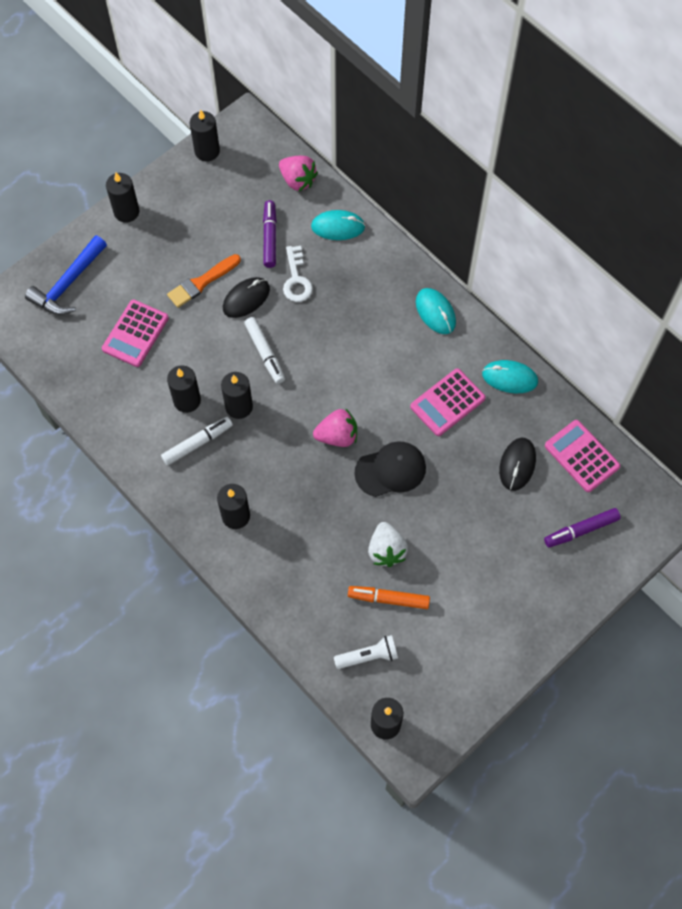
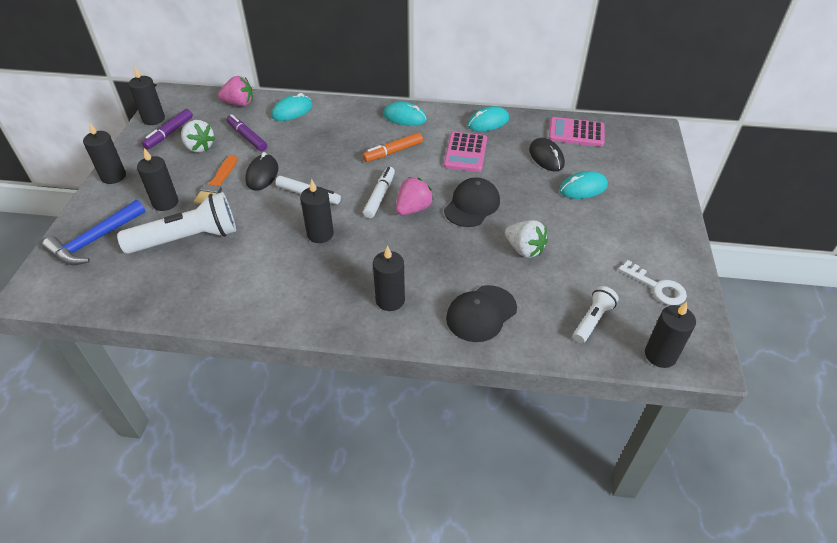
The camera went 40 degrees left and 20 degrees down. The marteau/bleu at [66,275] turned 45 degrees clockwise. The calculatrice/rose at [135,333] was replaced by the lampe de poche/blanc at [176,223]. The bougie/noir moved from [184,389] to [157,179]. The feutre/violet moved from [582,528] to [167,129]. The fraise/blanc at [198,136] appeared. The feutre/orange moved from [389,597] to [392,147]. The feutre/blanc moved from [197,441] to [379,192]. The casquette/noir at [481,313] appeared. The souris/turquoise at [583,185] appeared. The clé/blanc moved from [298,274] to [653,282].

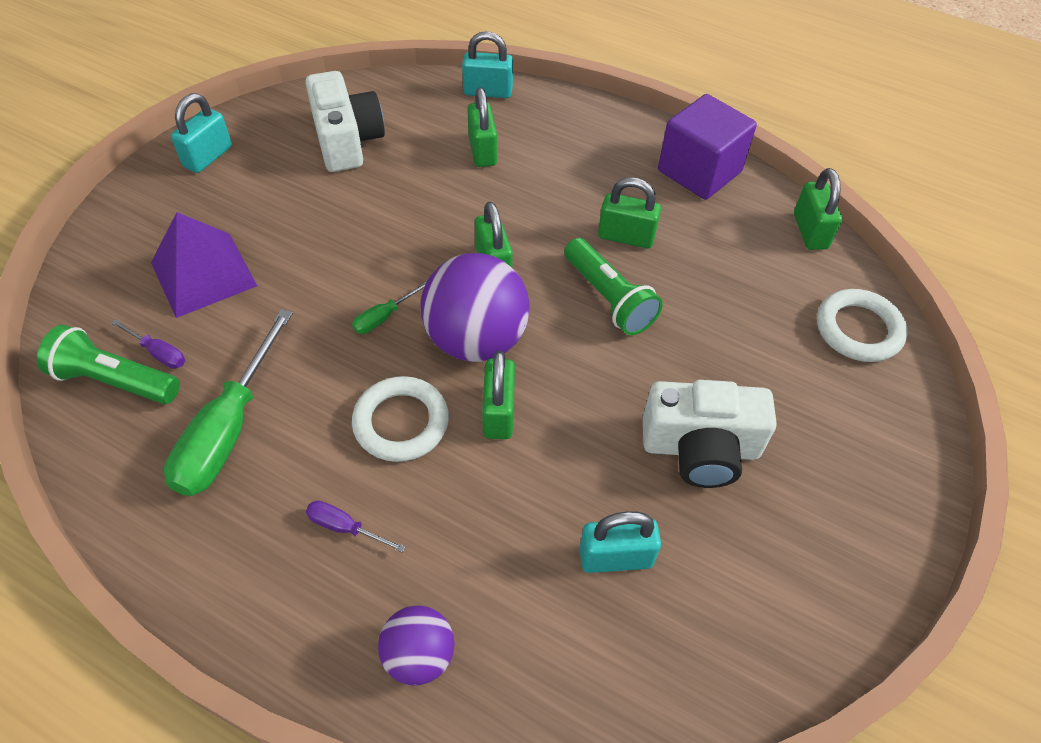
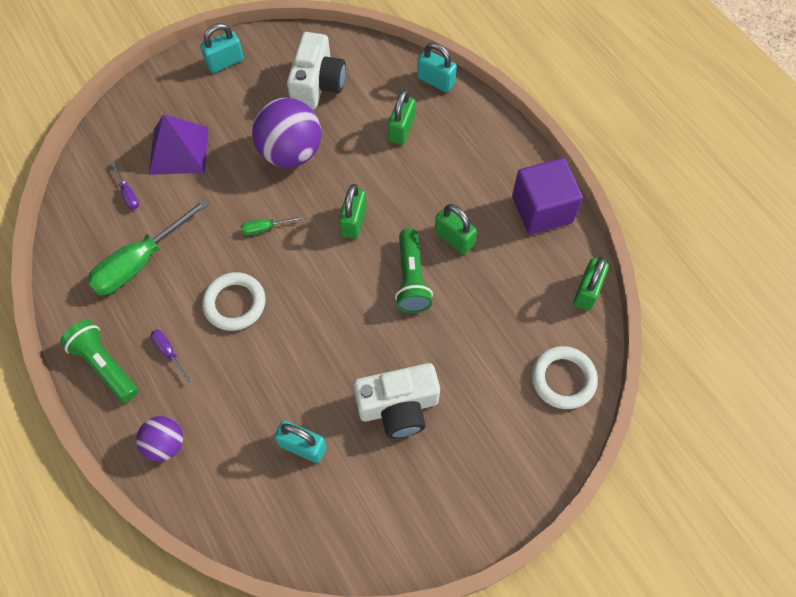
The camera went 30 degrees right and 10 degrees up. The lampe de poche/vert moved from [108,364] to [99,361]. The balle/violet moved from [475,307] to [286,133]. The appareil photo/blanc at [710,434] turned 45 degrees counterclockwise. The cadenas/vert at [498,395] disappeared.

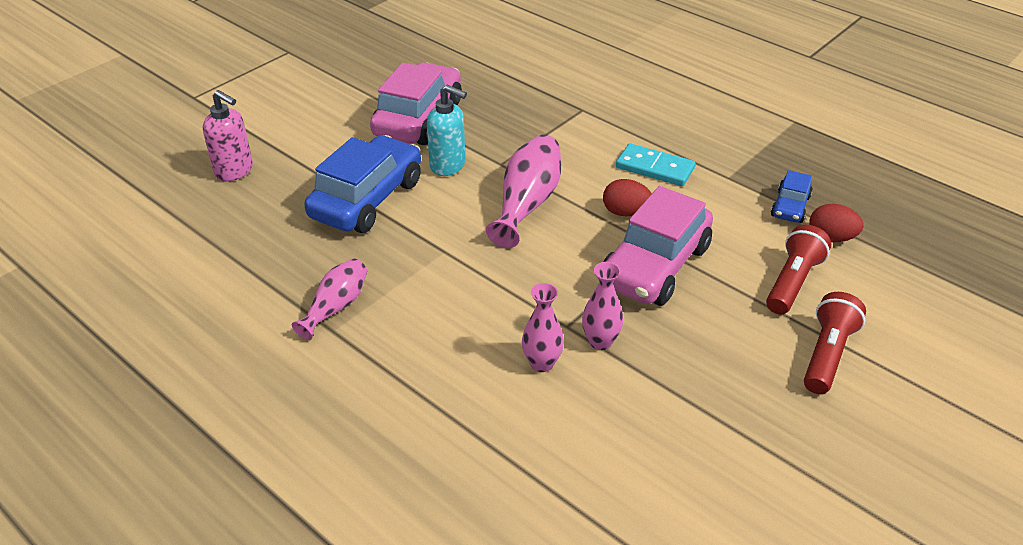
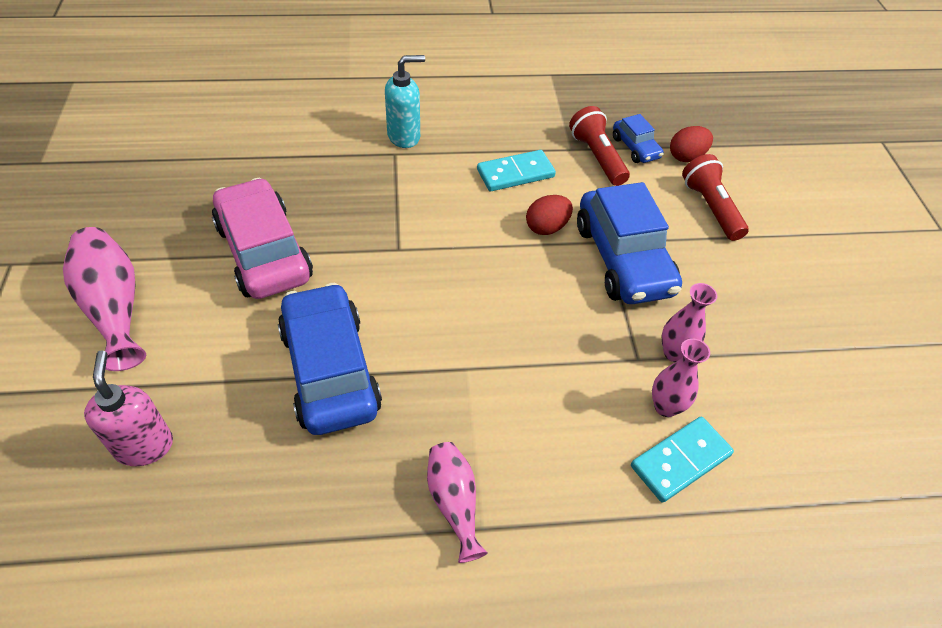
The camera went 50 degrees left and 10 degrees up. The vase/rose moved from [523,191] to [104,299]. The distributeur de savon/rose at [228,135] turned 90 degrees counterclockwise. The distributeur de savon/turquoise moved from [447,130] to [405,101]. The lampe de poche/rouge moved from [835,343] to [599,146]. The voiture/rose at [658,246] became the voiture/bleu at [629,243]. The domino/turquoise at [682,460] appeared.

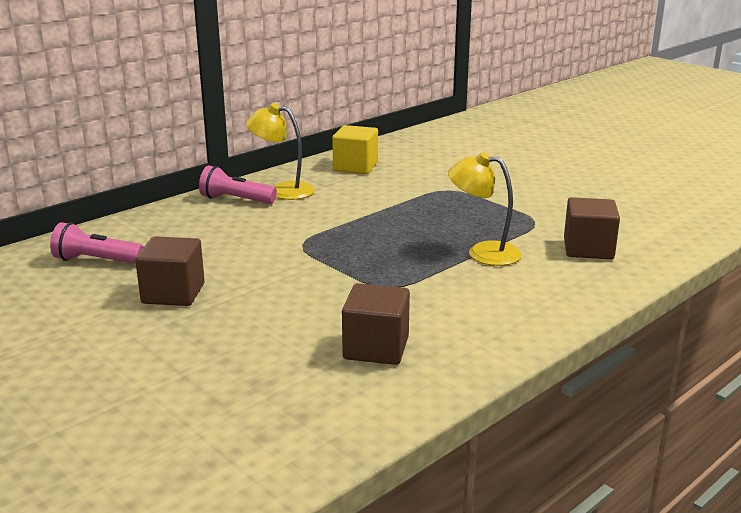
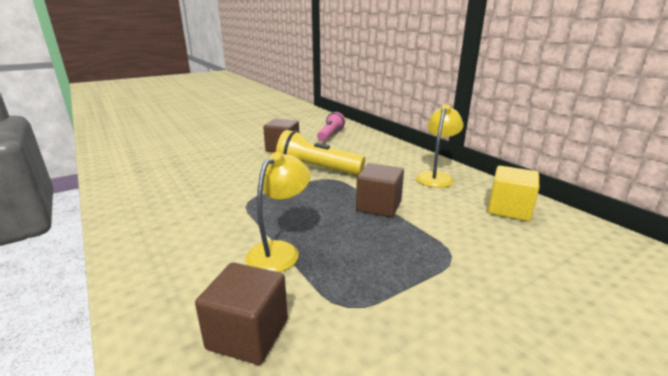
The camera went 100 degrees right and 0 degrees up. The lampe de poche/jaune at [320,152] appeared. The cube/marron moved from [376,324] to [380,190]. The lampe de poche/rose at [238,185] disappeared.

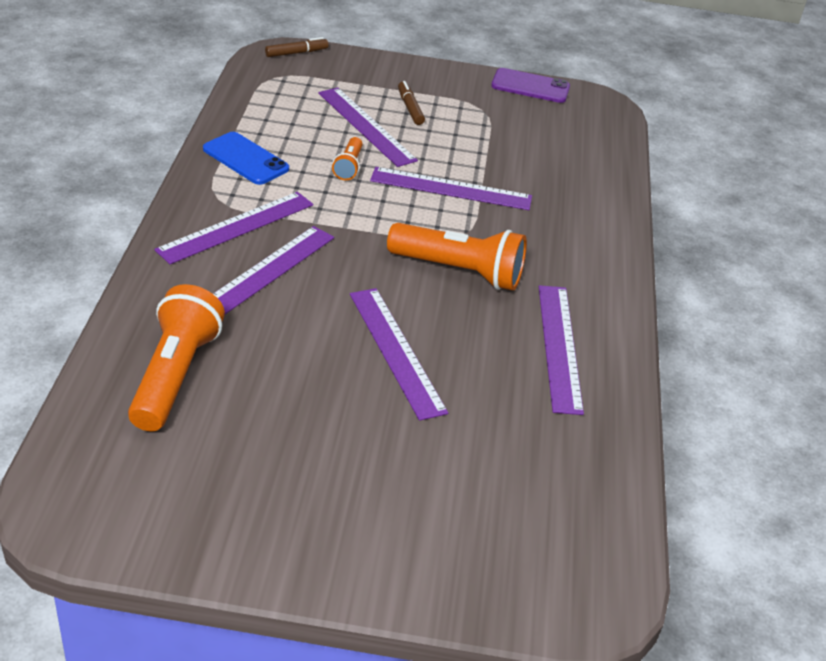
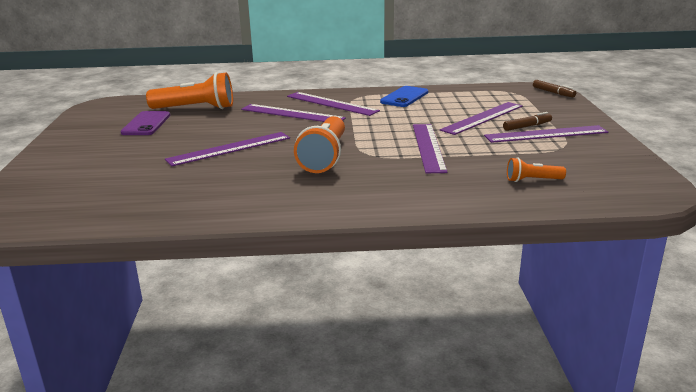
The camera went 85 degrees right and 15 degrees down. The téléphone/violet moved from [530,85] to [145,123]. The règle/violet moved from [561,350] to [546,134]. The lampe de poche/orange moved from [347,158] to [536,169].

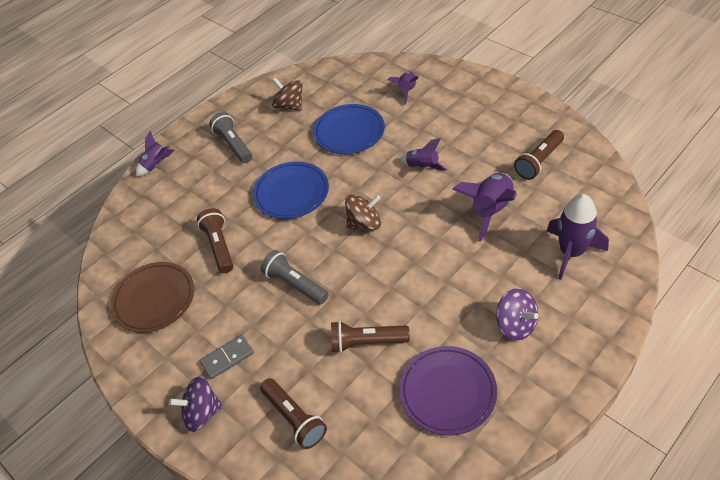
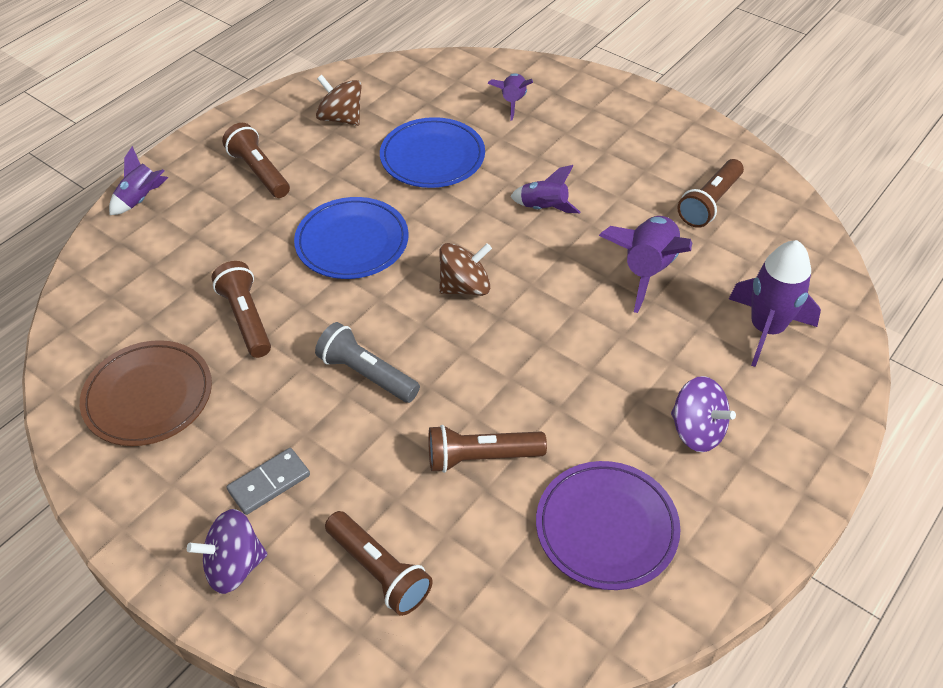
The camera went 10 degrees left and 0 degrees up. The lampe de poche/gris at [230,137] became the lampe de poche/marron at [256,160].

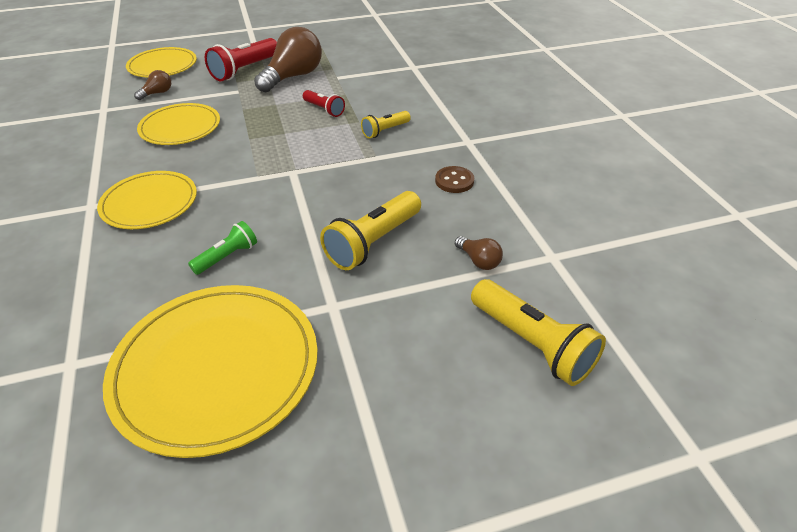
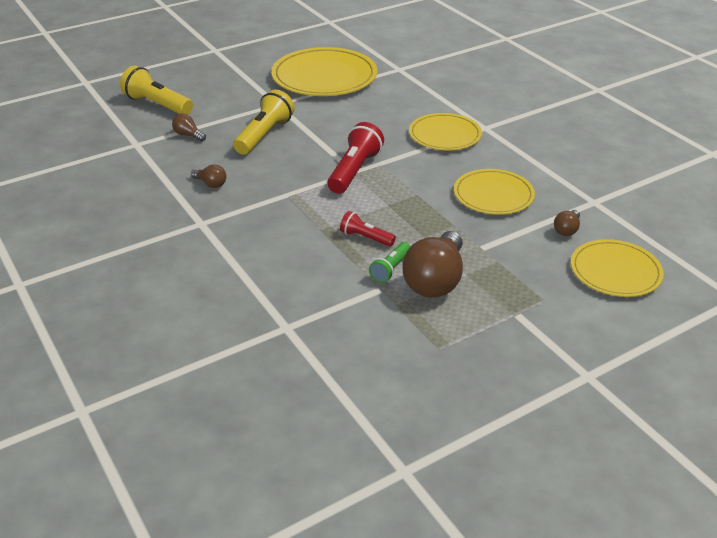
The camera went 165 degrees right and 5 degrees down. The bouton/marron at [454,179] was replaced by the ampoule/marron at [208,176]. The lampe de poche/rouge moved from [241,59] to [356,158]. The lampe de poche/vert moved from [222,248] to [390,262]. The lampe de poche/jaune at [386,125] disappeared.

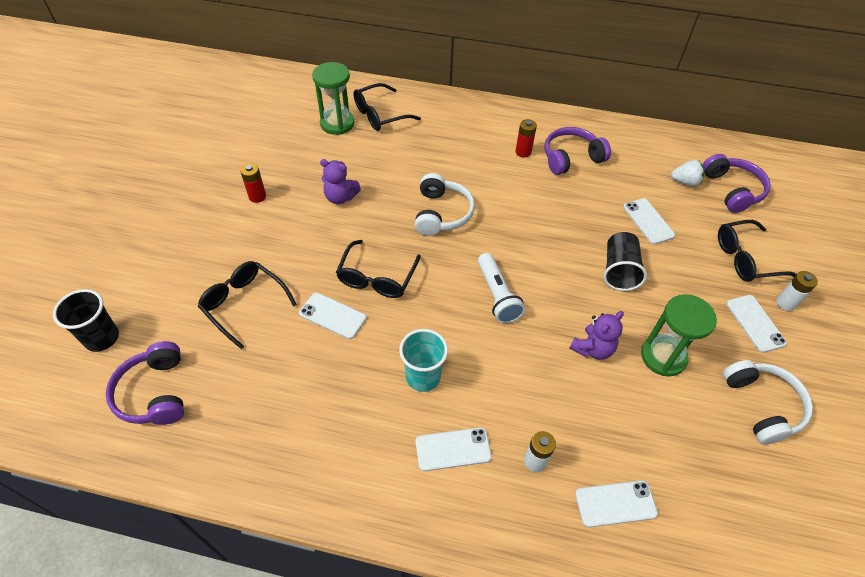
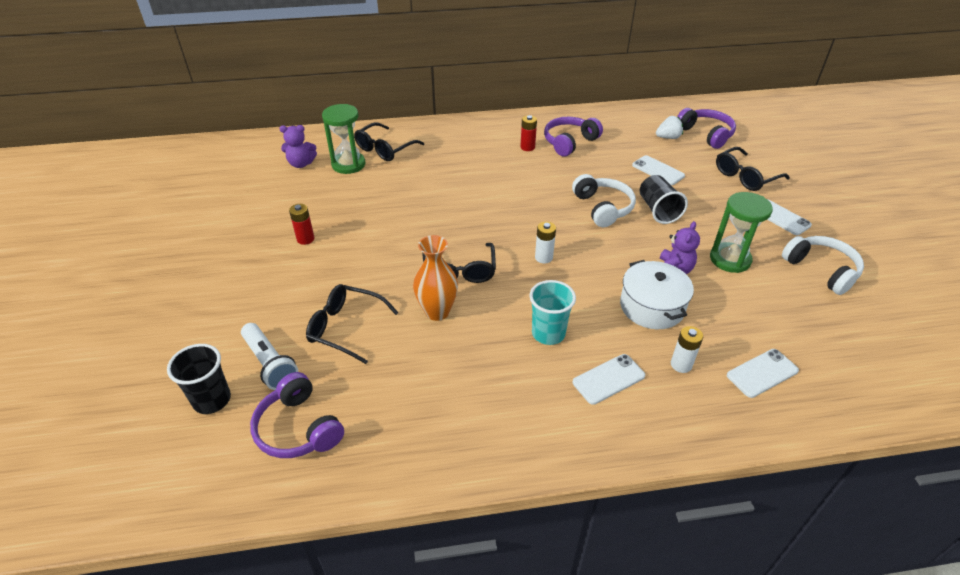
The camera went 20 degrees left and 10 degrees down. The lampe de poche/blanc moved from [501,288] to [269,356]. The ours en peluche/violet moved from [340,181] to [298,146]. The téléphone/blanc at [332,315] was replaced by the vase/orange at [435,278]. The pile/blanc moved from [797,291] to [545,242]. The casque audio/blanc moved from [445,204] to [604,200]. The marmite/blanc at [657,294] appeared.

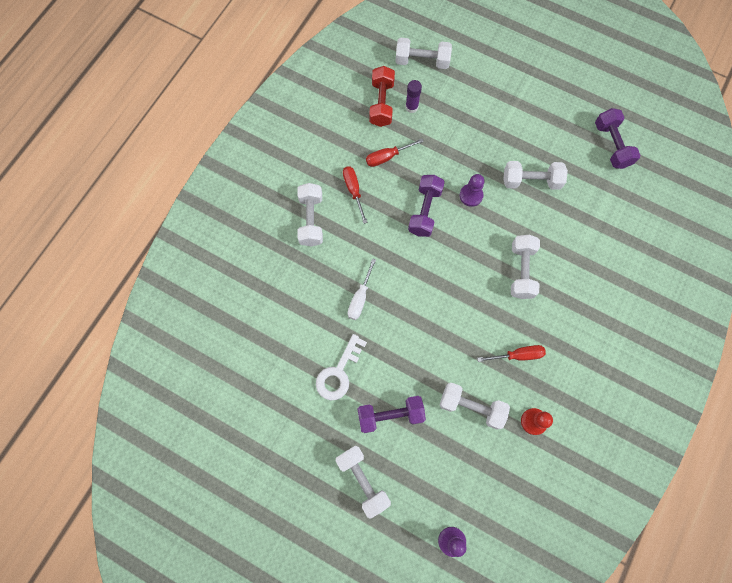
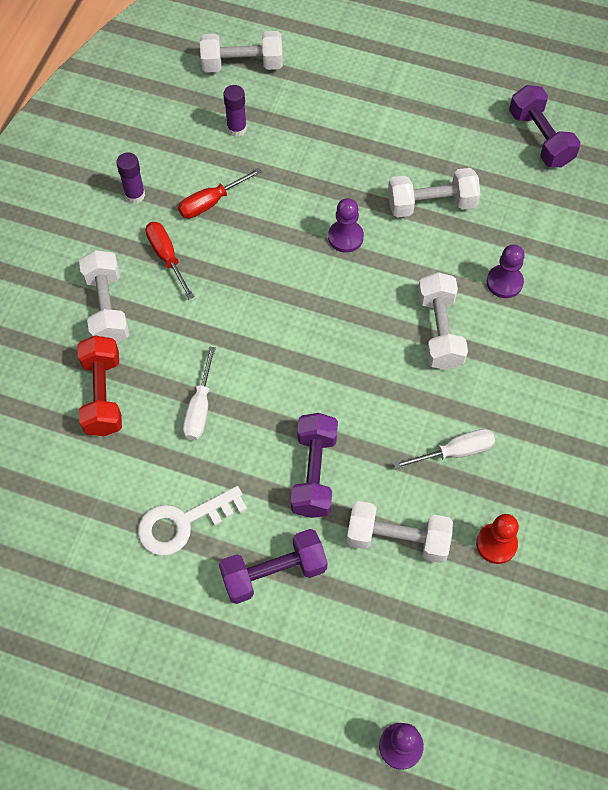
The camera went 10 degrees left and 10 degrees down. The haltère/rouge moved from [382,96] to [99,386]. The bâton de colle/violet at [130,177] appeared. The clé/blanc at [341,367] turned 45 degrees clockwise. The haltère/violet moved from [426,206] to [314,465]. The tournevis/rouge at [511,353] became the tournevis/blanc at [444,449]. The pion/violet at [506,271] appeared. The haltère/blanc at [363,482] disappeared.

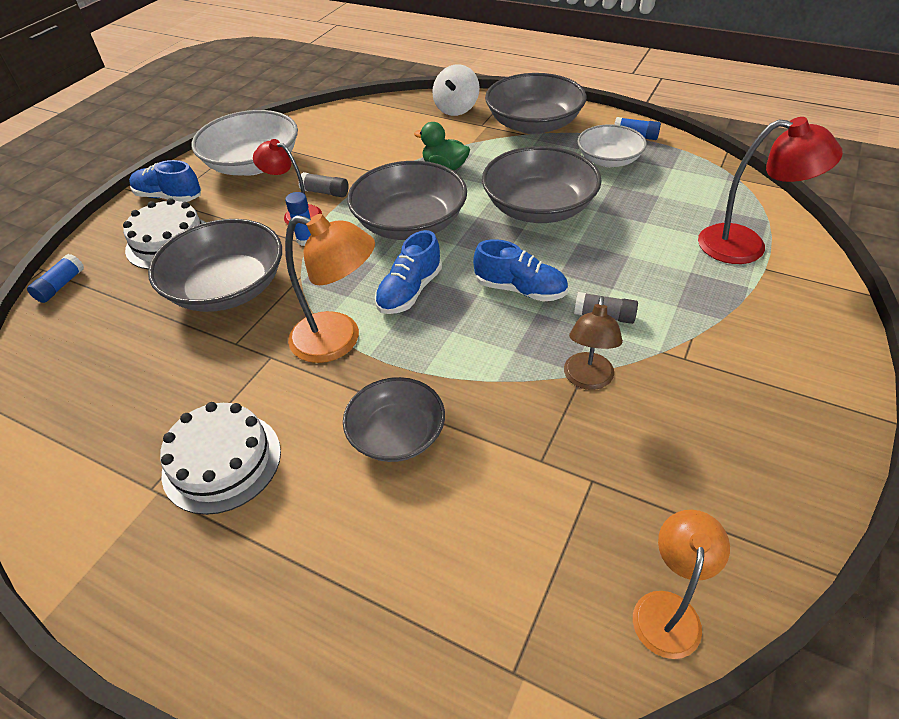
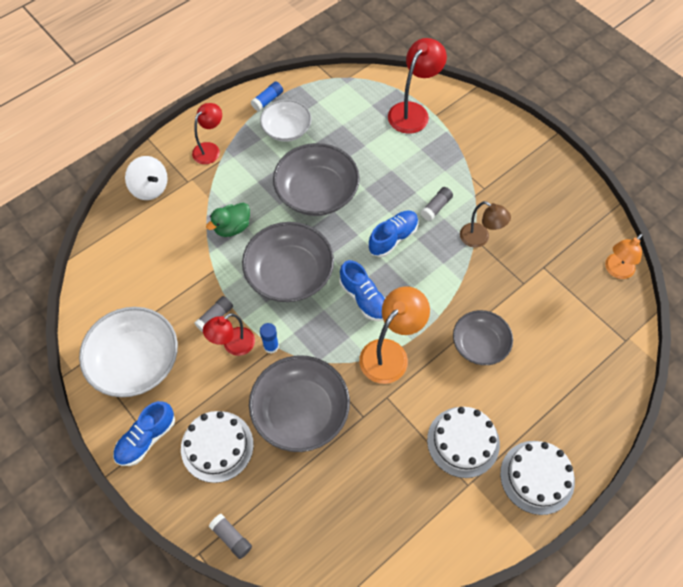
The camera went 70 degrees left and 15 degrees up. The bol/gris at [535,103] was replaced by the lampe/rouge at [207,133]. The bâton de colle/bleu at [55,278] became the bâton de colle/gris at [230,536]. The gâteau/blanc at [537,478] appeared. The lampe/orange at [681,584] turned 90 degrees counterclockwise.

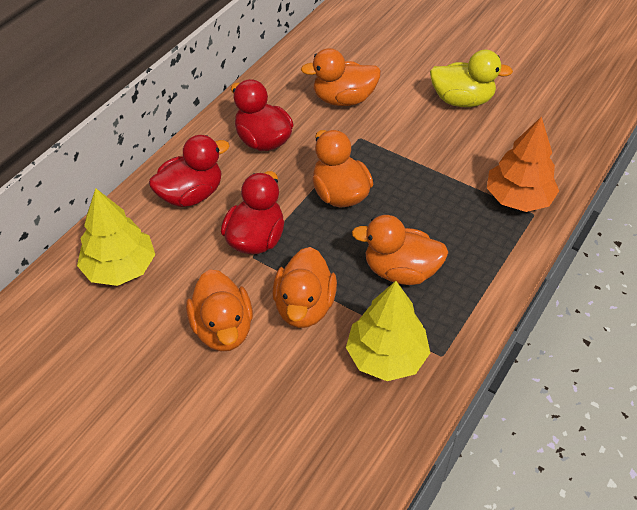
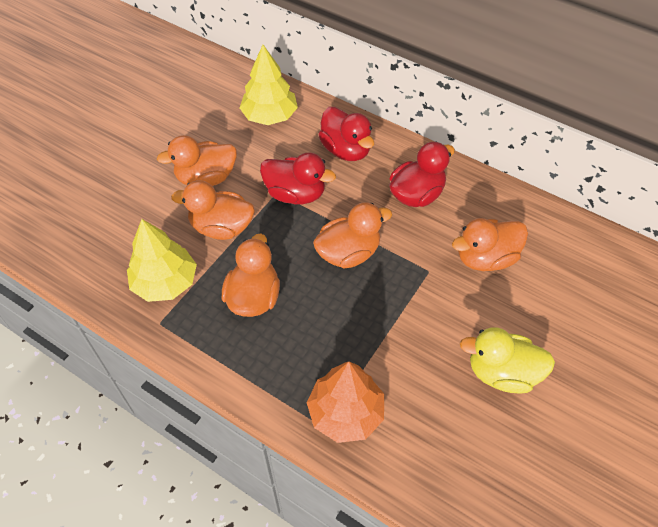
The camera went 90 degrees right and 5 degrees up. The canard/orange at [341,77] turned 105 degrees counterclockwise. The canard/jaune at [471,78] turned 90 degrees clockwise.

